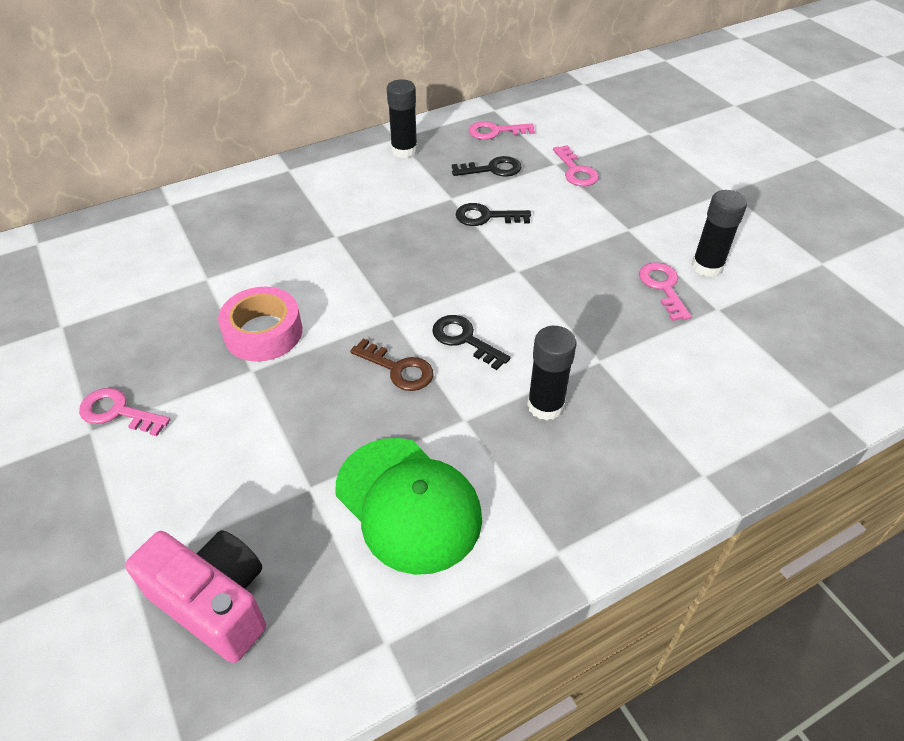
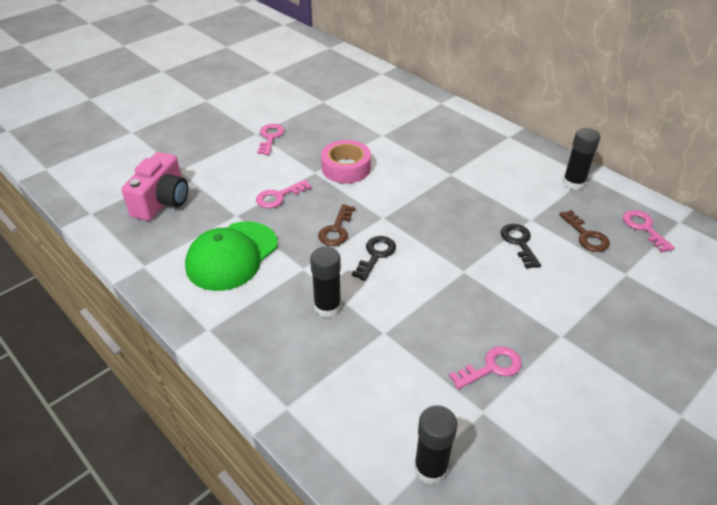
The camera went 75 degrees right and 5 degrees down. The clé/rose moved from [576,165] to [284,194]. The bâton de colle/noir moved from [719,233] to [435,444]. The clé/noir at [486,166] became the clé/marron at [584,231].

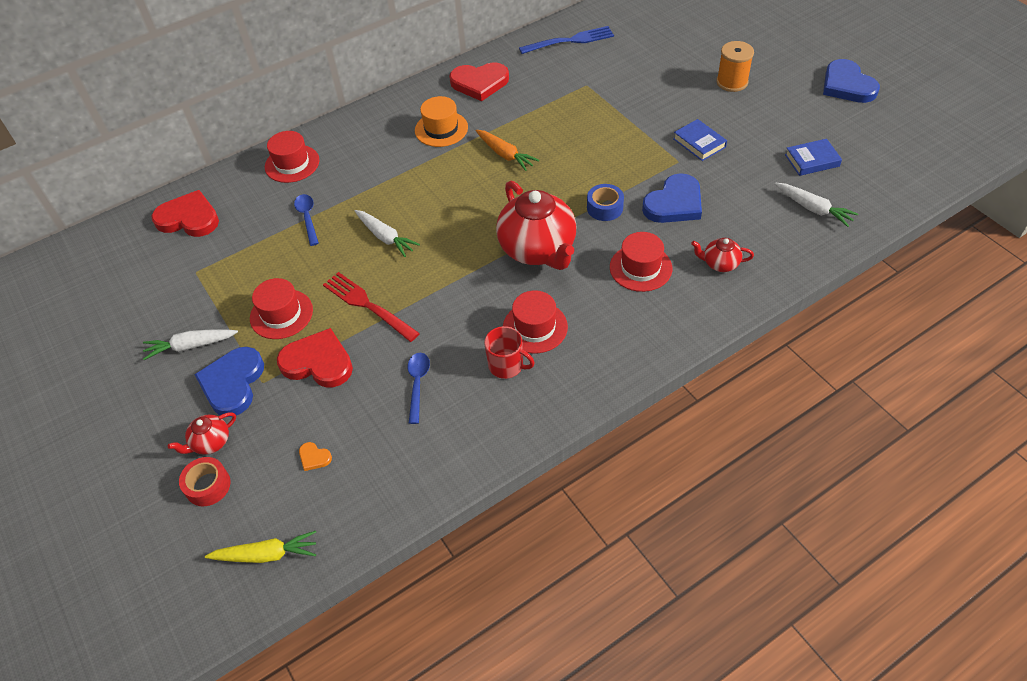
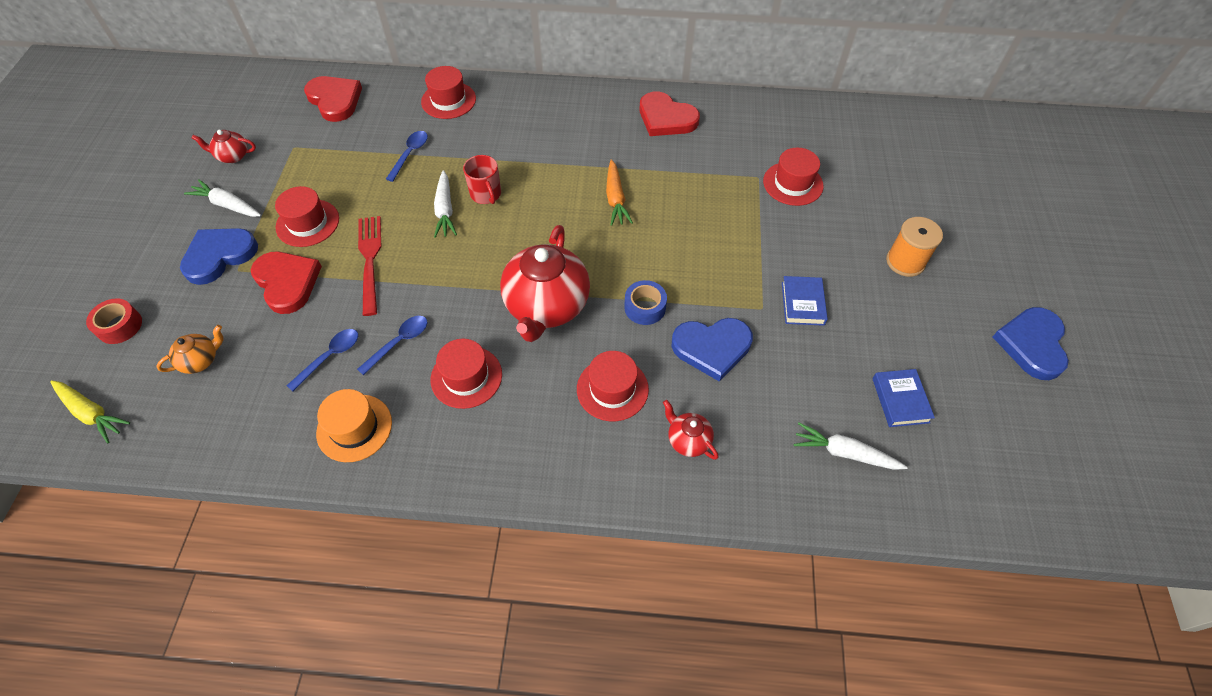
The camera went 35 degrees right and 5 degrees up. The cœur/orange at [315,456] was replaced by the théière/orange at [190,349]. The théière/rouge moved from [202,433] to [224,146]. The chapeau/orange moved from [441,121] to [354,425]. The cuillère/bleu at [392,345] appeared. The tasse/rouge moved from [509,352] to [482,179]. The chapeau/rouge at [793,176] appeared. The carotte/blanc at [816,205] turned 120 degrees clockwise. The livre/bleu at [813,157] turned 60 degrees clockwise. The fourchette/bleu at [566,40] disappeared.

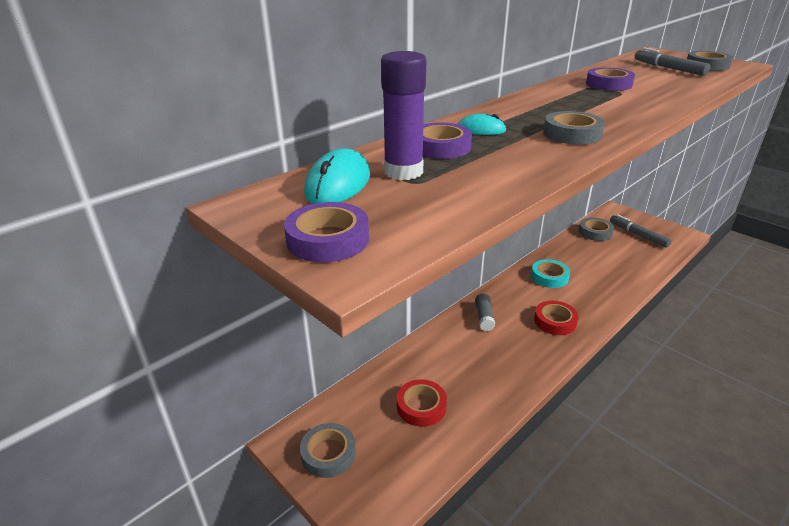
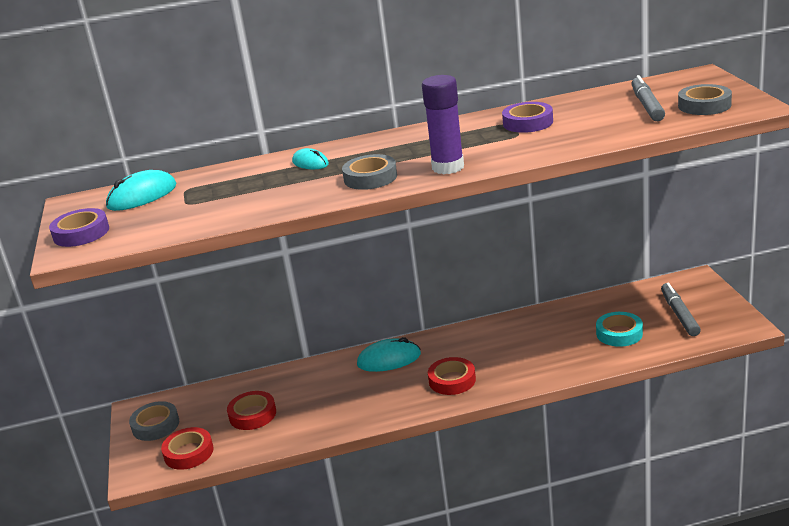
The camera went 35 degrees right and 5 degrees down. The ruban adhésif/rouge at [187,448] appeared. The bâton de colle/gris at [485,312] was replaced by the souris/turquoise at [389,354]. The bâton de colle/violet moved from [403,115] to [443,124]. The ruban adhésif/turquoise moved from [550,273] to [619,329]. The ruban adhésif/violet at [447,140] disappeared. The ruban adhésif/gris at [596,229] disappeared.

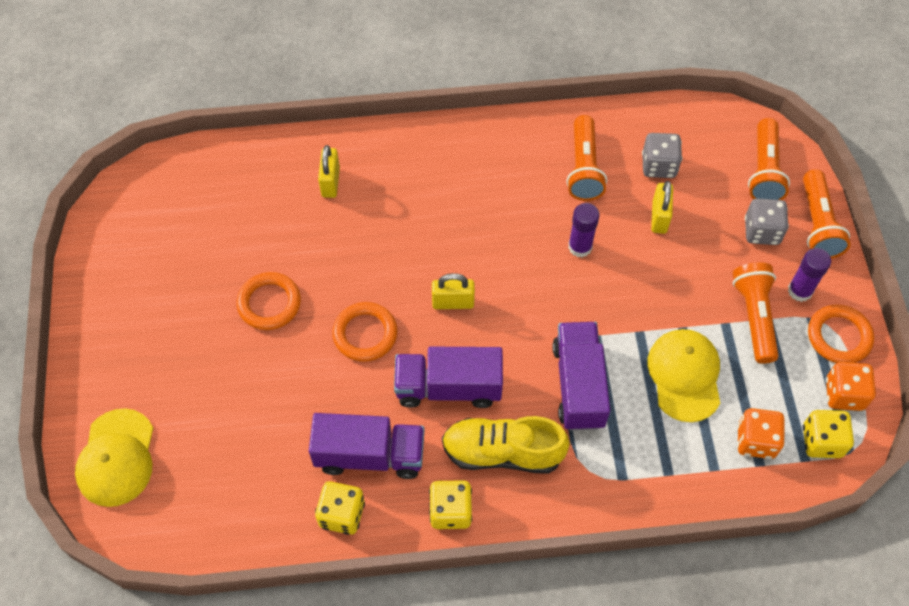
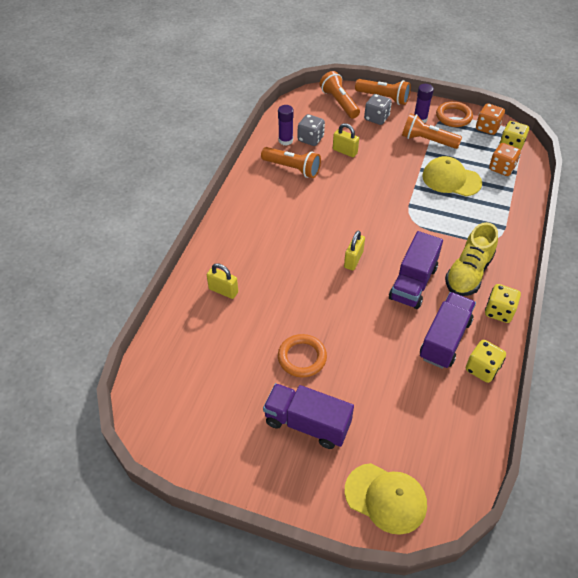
The camera went 65 degrees left and 10 degrees down. The camion/violet moved from [581,376] to [308,416]. The bâton de colle/violet moved from [584,230] to [286,125]. The lampe de poche/orange at [769,159] turned 150 degrees counterclockwise. The anneau/orange at [365,332] disappeared.

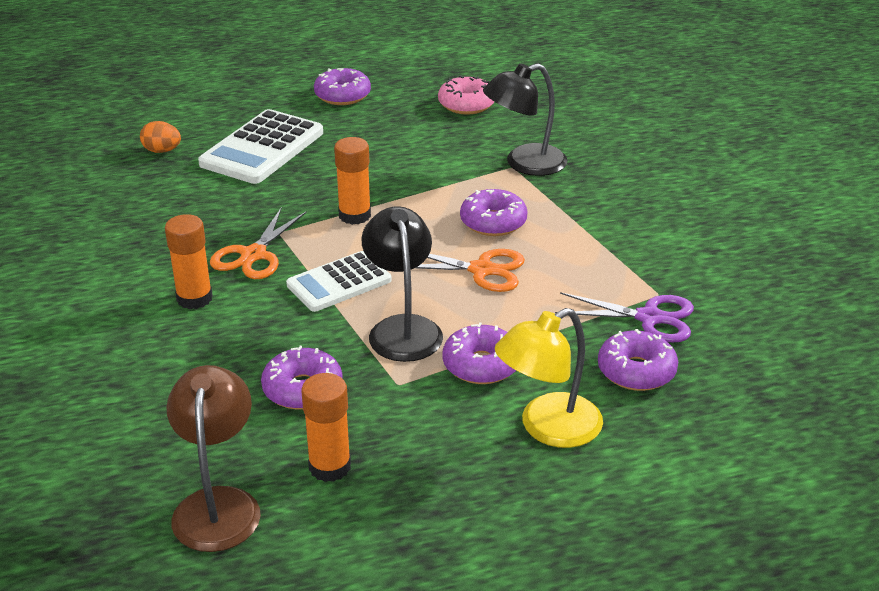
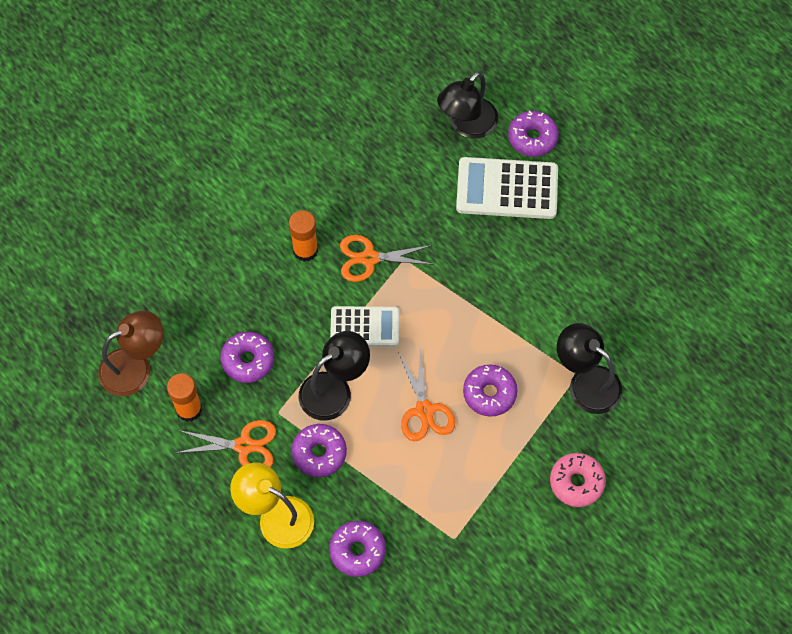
The camera went 65 degrees right and 30 degrees up. The ciseaux/orange at [226,444] appeared. The calculatrice/blanc at [338,281] turned 150 degrees clockwise. The œuf/orange at [160,137] was replaced by the lampe/noir at [467,105]. The beignet/violet moved from [342,86] to [533,134]. The beignet/rose moved from [466,95] to [578,480]. The bâton de colle/orange at [352,181] disappeared. The ciseaux/violet at [624,317] disappeared.

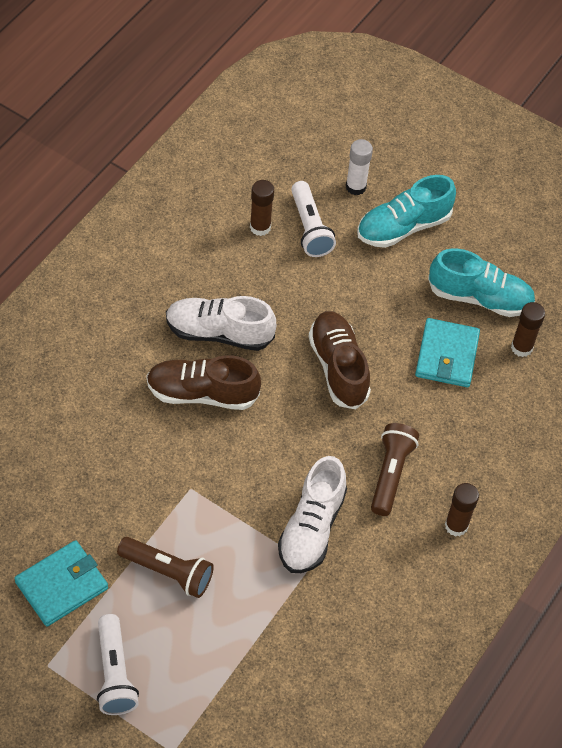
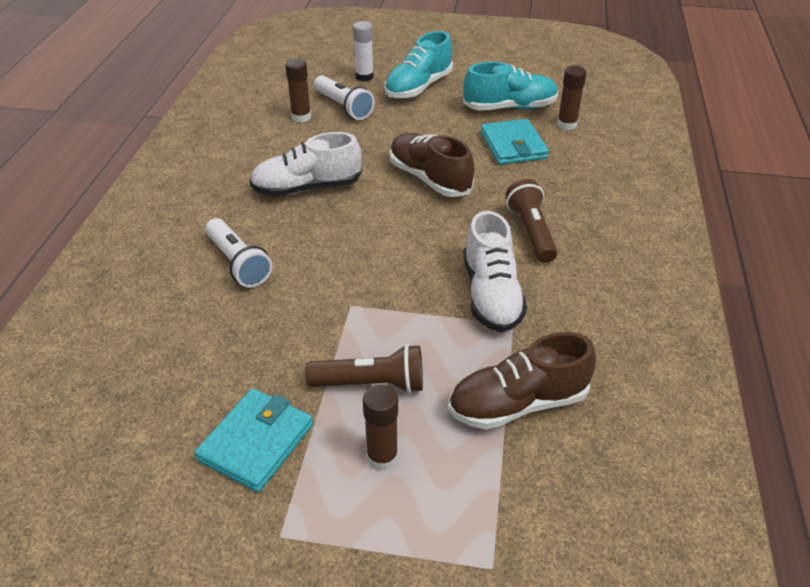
The camera went 20 degrees left and 15 degrees down. The lampe de poche/blanc moved from [118,664] to [239,253]. The bâton de colle/marron moved from [462,510] to [380,428]. The chaussure/marron moved from [203,382] to [522,381].

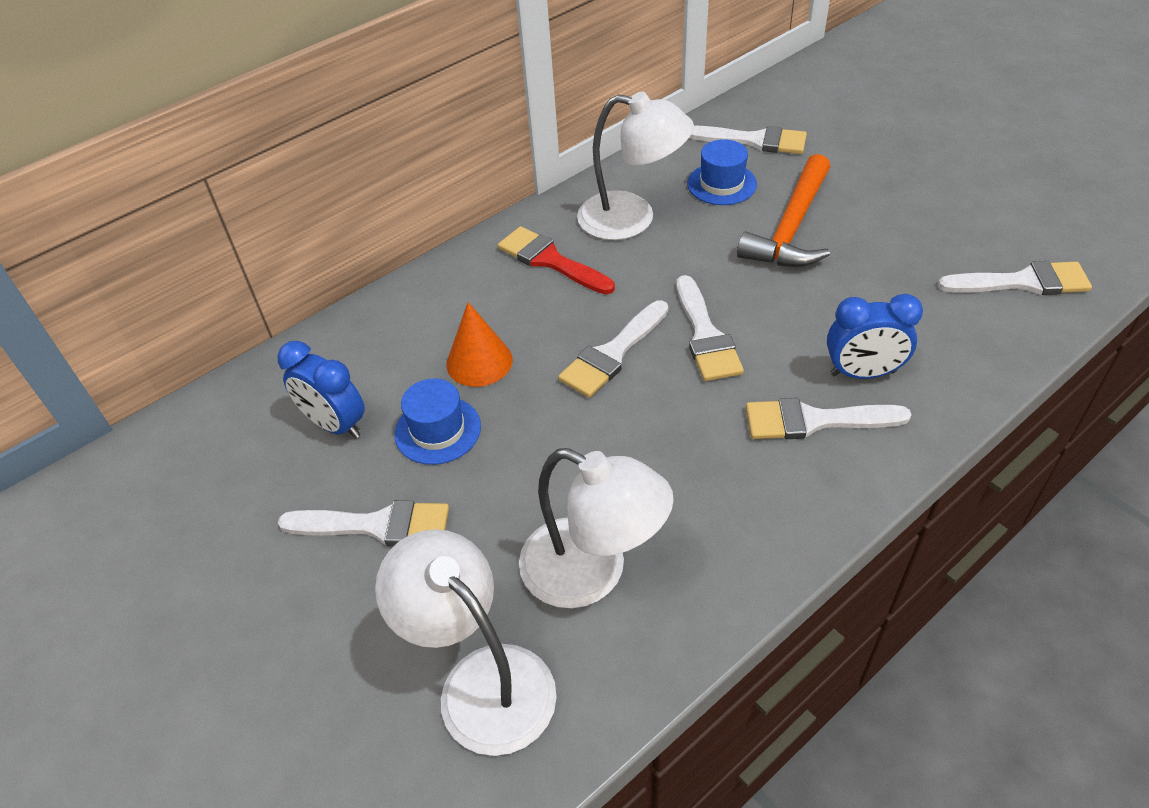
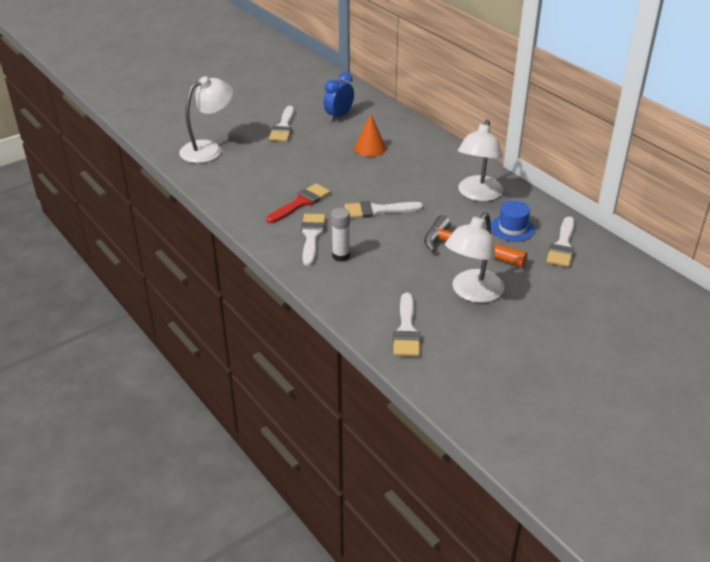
The camera went 90 degrees right and 10 degrees down. The pinceau/rouge moved from [556,260] to [298,203]. The réveil/bleu at [875,336] was replaced by the bâton de colle/blanc at [340,235]. The lampe/blanc moved from [596,528] to [474,257]. The chapeau/bleu at [437,422] disappeared. The pinceau/blanc at [613,349] disappeared.

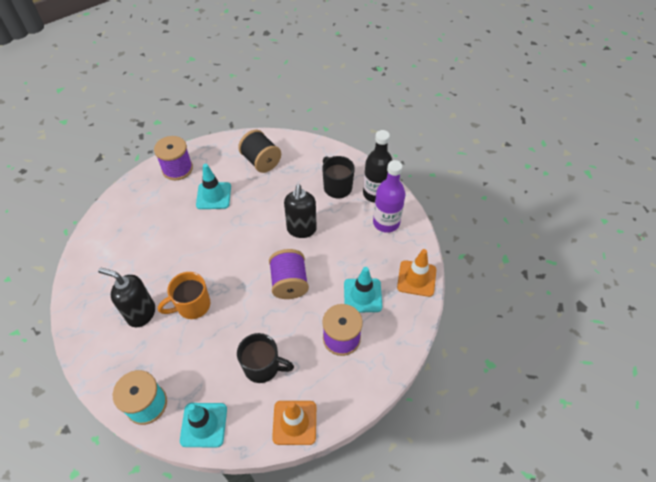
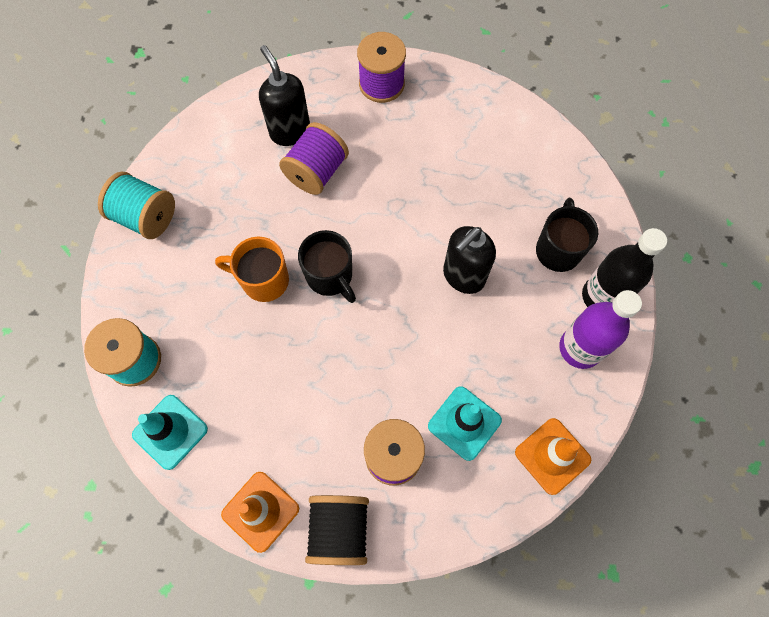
The camera went 40 degrees right and 15 degrees up. The bobine/turquoise at [136,205] appeared. The distributeur de savon/noir moved from [126,297] to [284,95]. The bobine/violet moved from [289,274] to [314,158]. The tasse/noir moved from [265,358] to [327,266]. The bobine/noir moved from [259,151] to [337,530]. The cône de chantier/turquoise at [213,186] disappeared.

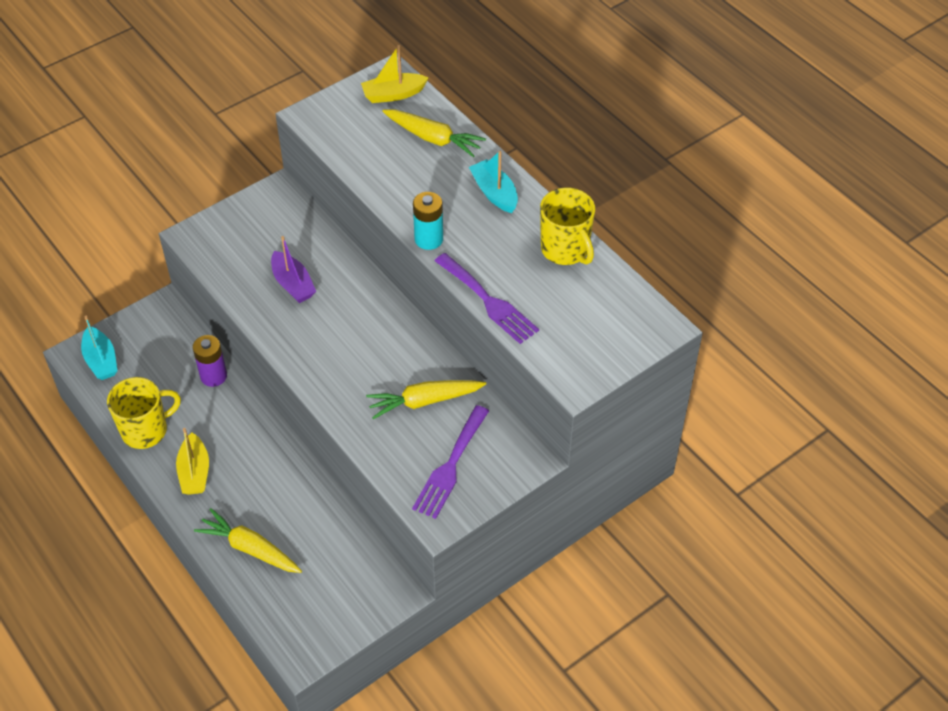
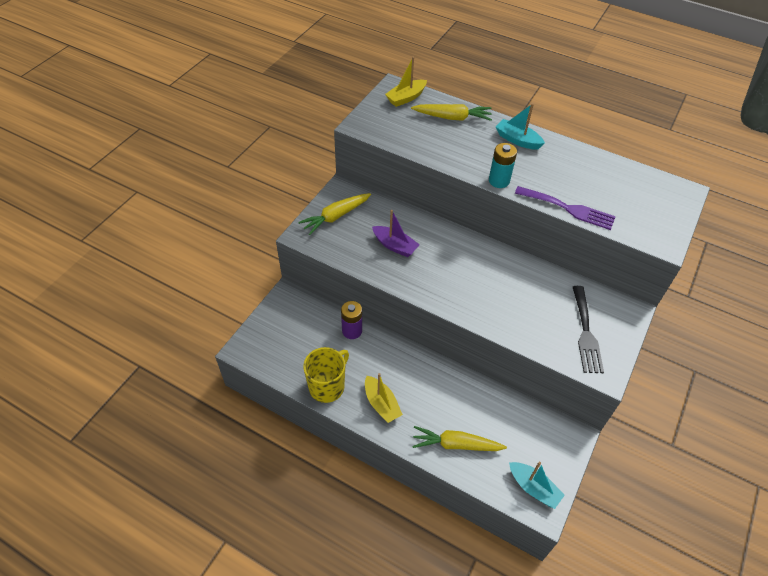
The camera went 25 degrees left and 0 degrees up. The carotte/jaune moved from [426,399] to [334,214]. The bateau/turquoise moved from [99,348] to [537,485]. The fourchette/violet at [450,462] became the fourchette/noir at [588,329]. The tasse/jaune at [567,226] disappeared.

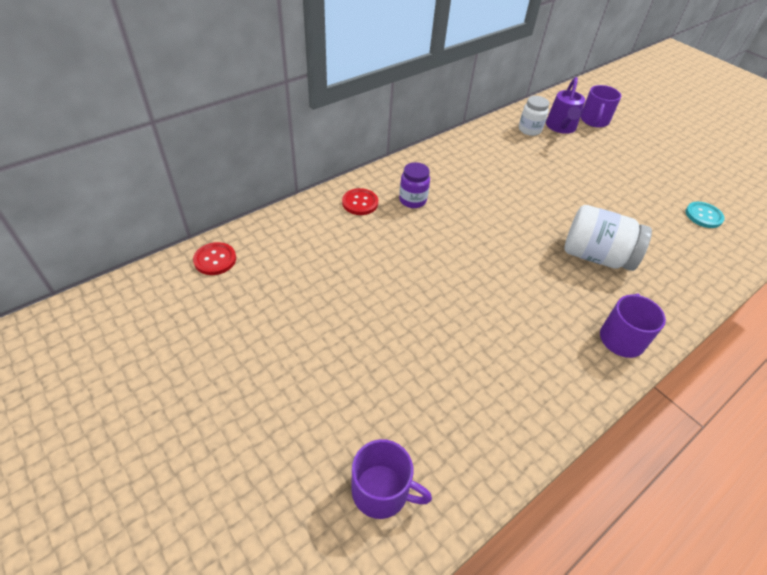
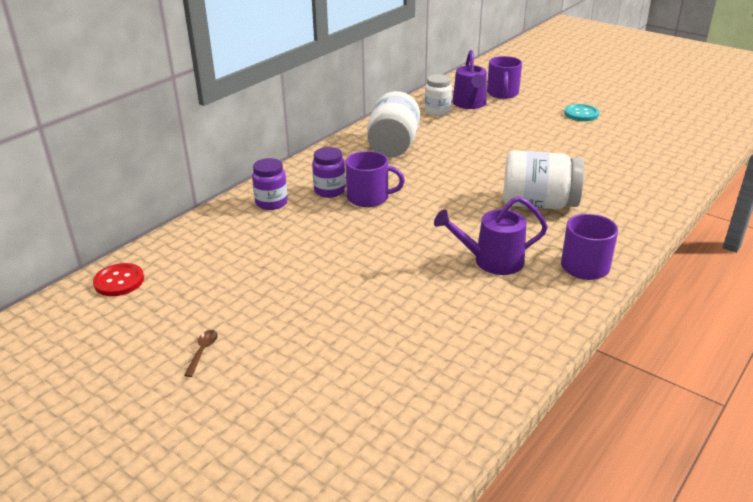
The camera went 10 degrees left and 15 degrees down. The cuillère/marron at [201,353] appeared. The bouton/rouge at [360,201] was replaced by the bocal/violet at [270,184]. The tasse/violet moved from [392,479] to [375,179]. The bocal/blanc at [393,124] appeared. The arrosoir/violet at [491,235] appeared. The bouton/turquoise moved from [705,215] to [581,112].

